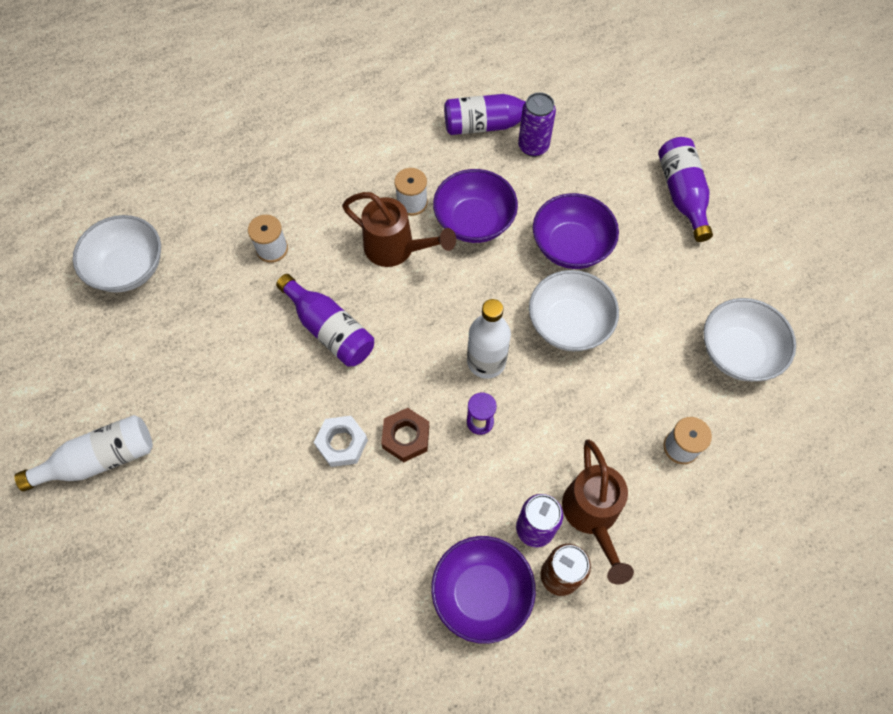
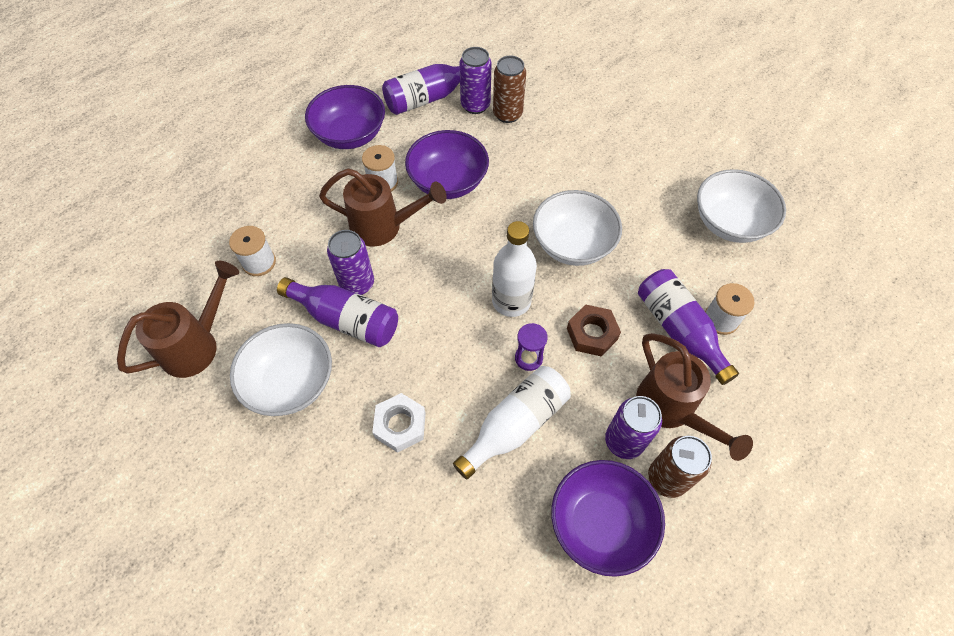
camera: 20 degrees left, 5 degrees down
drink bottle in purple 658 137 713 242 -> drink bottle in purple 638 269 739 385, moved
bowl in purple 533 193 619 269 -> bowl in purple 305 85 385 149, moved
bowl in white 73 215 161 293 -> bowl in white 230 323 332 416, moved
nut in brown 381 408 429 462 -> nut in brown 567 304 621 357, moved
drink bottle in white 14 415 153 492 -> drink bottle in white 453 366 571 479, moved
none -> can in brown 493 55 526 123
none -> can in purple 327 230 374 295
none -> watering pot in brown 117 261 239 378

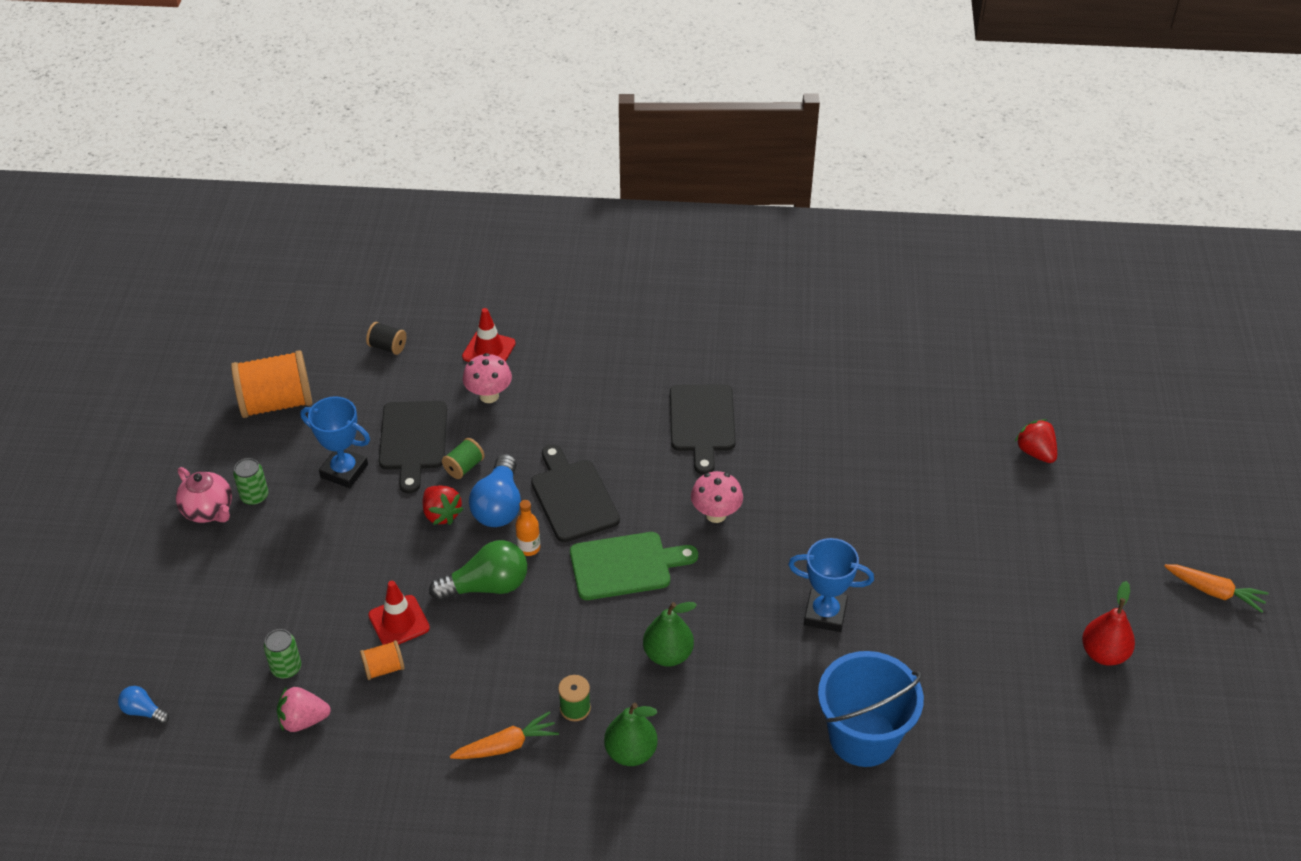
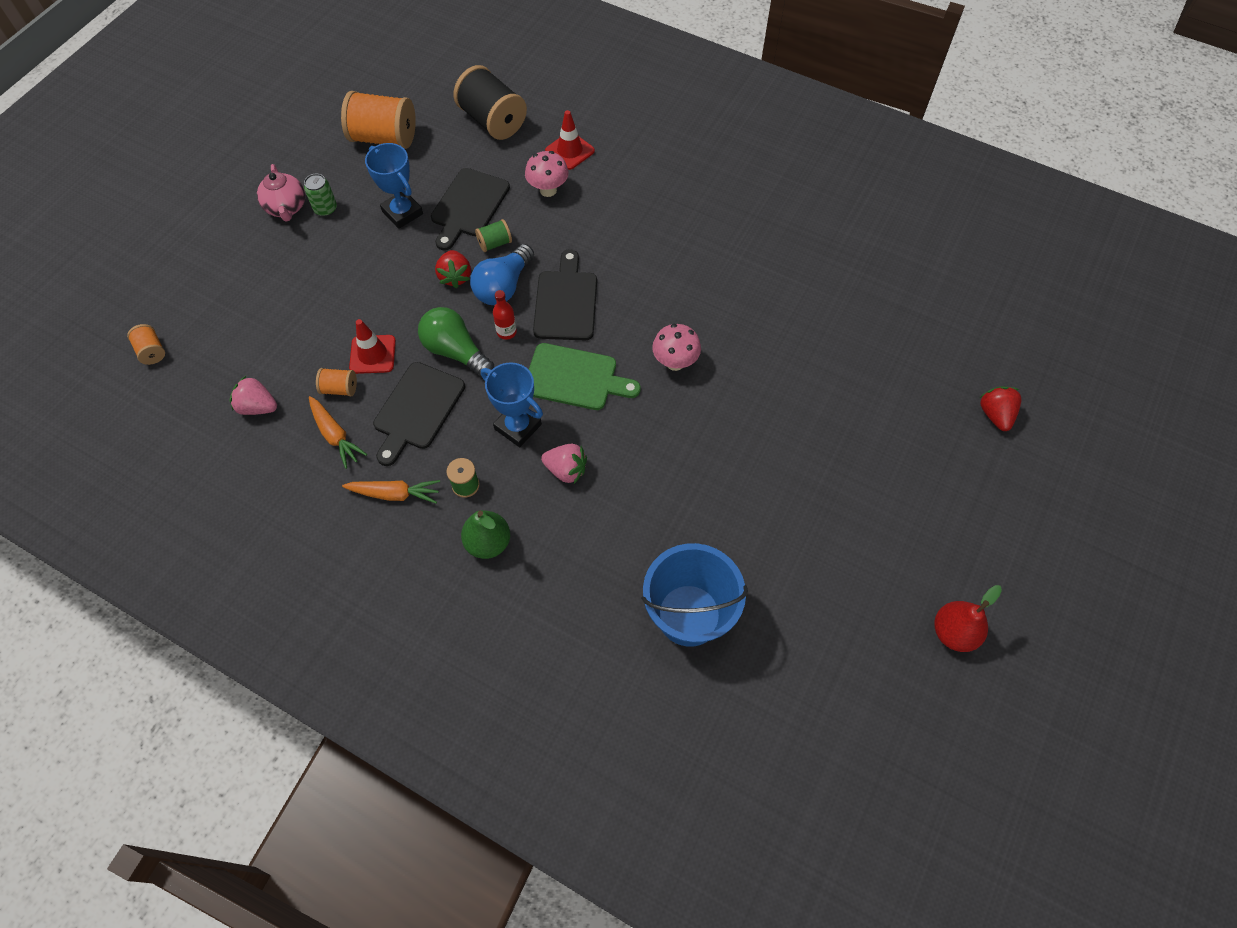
camera: 25 degrees right, 15 degrees up
bobbin in jet-black 366 322 406 355 -> bobbin in jet-black 453 65 527 140, x2.11
chopping board in jet-black 670 384 736 475 -> chopping board in jet-black 373 362 465 466, moved
drink bottle in orange-coloured 515 500 540 556 -> drink bottle in scarlet 493 290 517 340
trophy in royal blue 788 538 874 632 -> trophy in royal blue 481 362 543 447, moved
bulb in emerald 429 540 527 601 -> bulb in emerald 418 307 494 378, 150 degrees counterclockwise
toy carrot in orange-coloured 1164 564 1269 613 -> toy carrot in orange-coloured 309 396 367 469, moved
pear in emerald 643 602 697 667 -> strawberry in rose-pink 541 444 587 484
can in emerald 264 629 301 679 -> none
bulb in royal blue 118 686 169 724 -> bobbin in orange-coloured 127 324 165 365

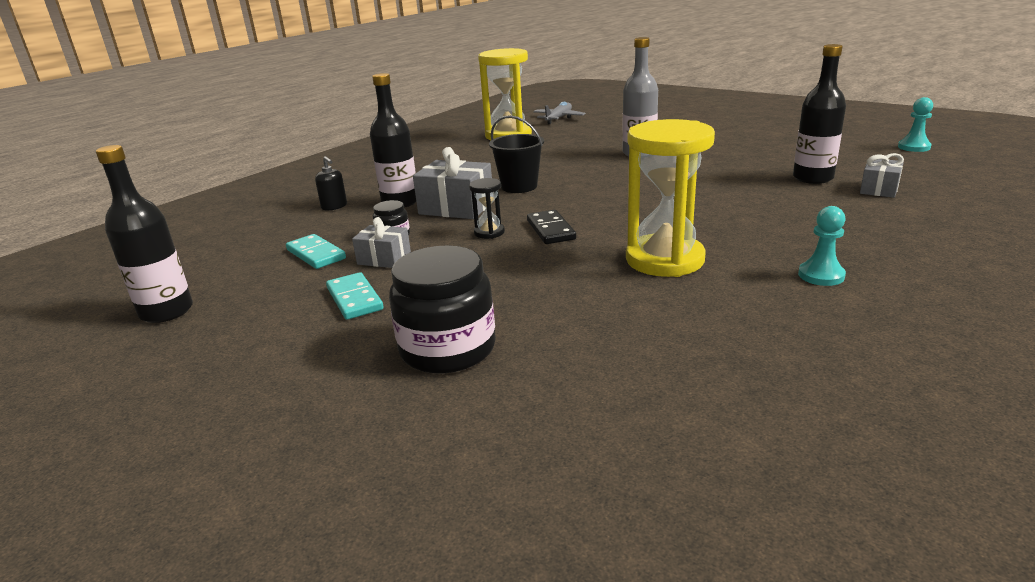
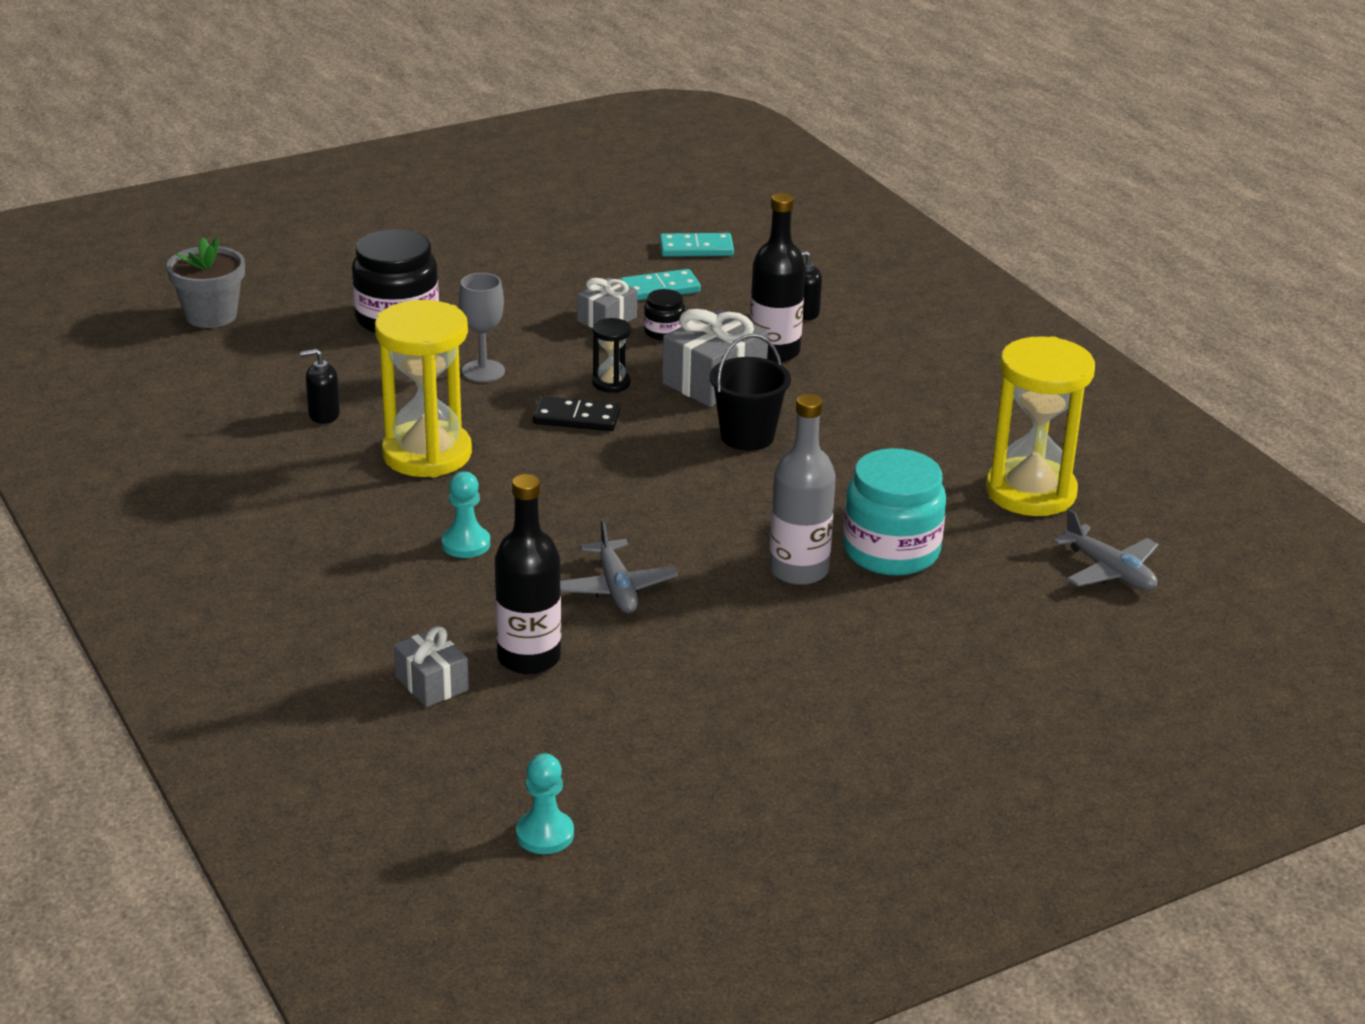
camera: 110 degrees right, 5 degrees up
drink bottle in jet-black 96 145 193 323 -> none
chess pawn in aqua 798 206 846 286 -> chess pawn in aqua 441 472 490 558, moved
domino tile in aqua 326 272 383 320 -> domino tile in aqua 660 233 734 257, moved
none -> potted plant in ash-grey 167 237 245 328
none -> chalice in ash-grey 459 273 505 382
none -> soap pump in jet-black 300 349 340 424
none -> jar in aqua 843 448 946 576
none -> toy plane in ash-grey 560 519 678 613

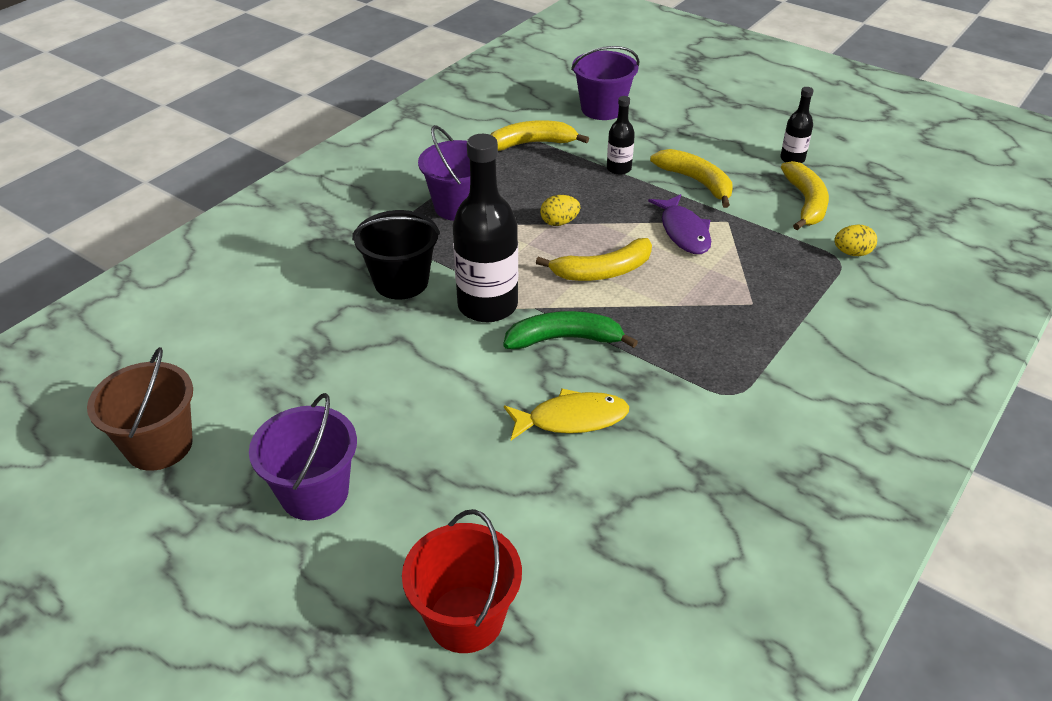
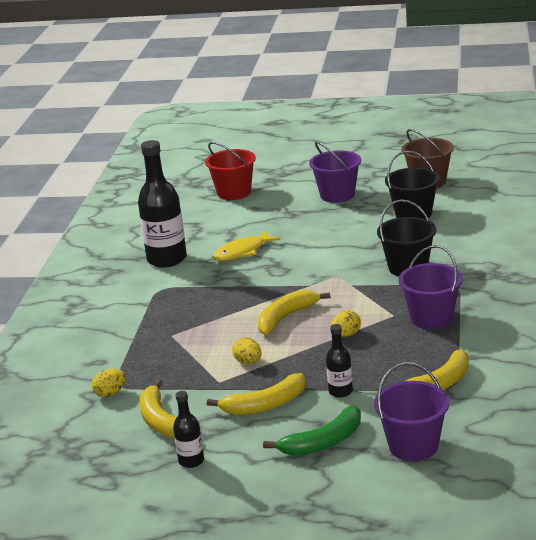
camera: 155 degrees right, 15 degrees down
drink bottle in jet-black 453 134 518 322 -> drink bottle in jet-black 138 140 187 268, moved
banana fruit in golden 650 149 732 208 -> banana fruit in golden 207 373 306 415, 45 degrees counterclockwise
fish in purple 648 194 711 254 -> egg shape in golden 232 337 262 364
banana fruit in emerald 503 311 638 349 -> banana fruit in emerald 263 405 361 456, moved
none -> pail in jet-black 385 151 440 219

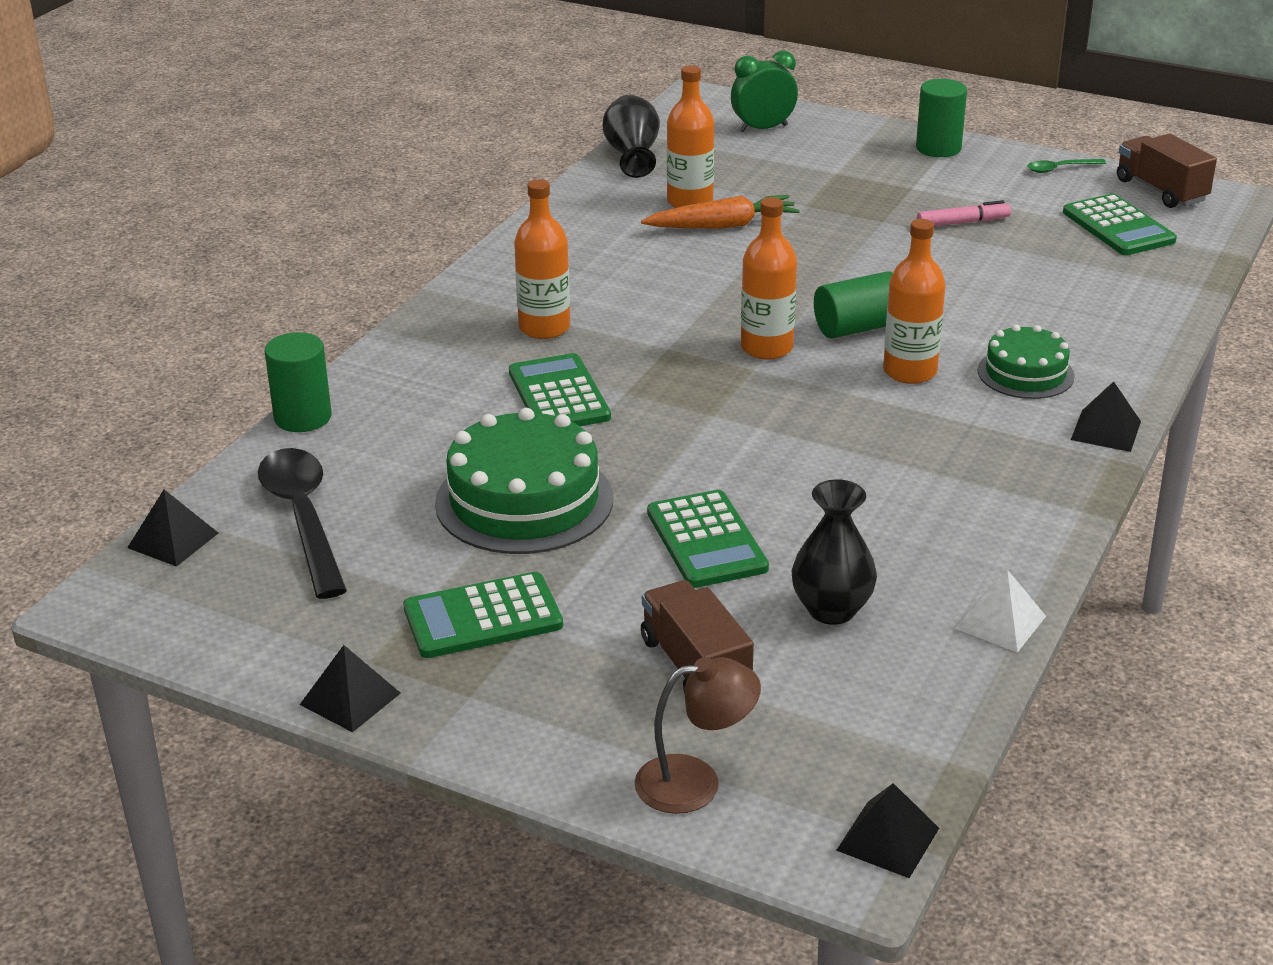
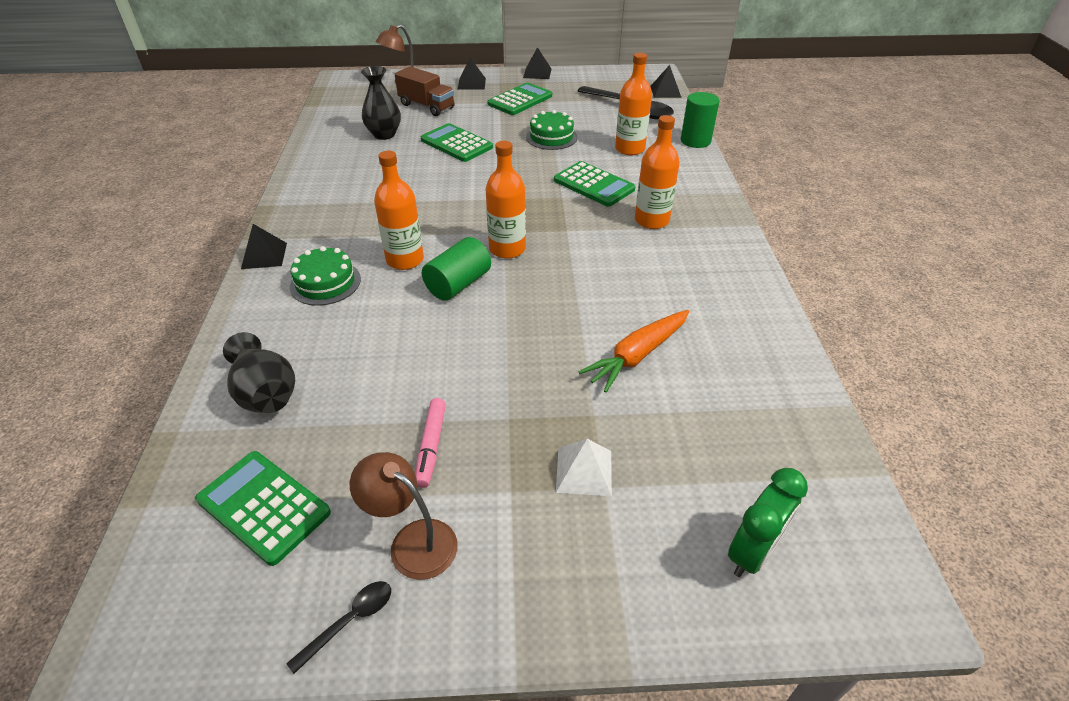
camera: 150 degrees right, 10 degrees up
drink bottle in orange-coloured 667 65 714 208 -> drink bottle in orange-coloured 615 53 652 155, moved
cylinder shape in emerald 916 79 967 157 -> none
tall vase in jet-black 603 95 660 178 -> tall vase in jet-black 223 332 295 413, moved
lorry in brown 1117 134 1217 208 -> none
teaspoon in emerald 1028 159 1106 173 -> teaspoon in jet-black 286 581 391 674
marker in rose-pink 917 200 1011 226 -> marker in rose-pink 415 398 446 488, 45 degrees counterclockwise
layer cake in emerald 435 408 613 554 -> layer cake in emerald 526 110 578 150, x0.59
pyramid in white 955 569 1046 653 -> pyramid in white 556 439 612 496, moved
pyramid in jet-black 836 783 939 878 -> pyramid in jet-black 457 58 486 90, moved
none -> desk lamp in brown 350 452 458 580

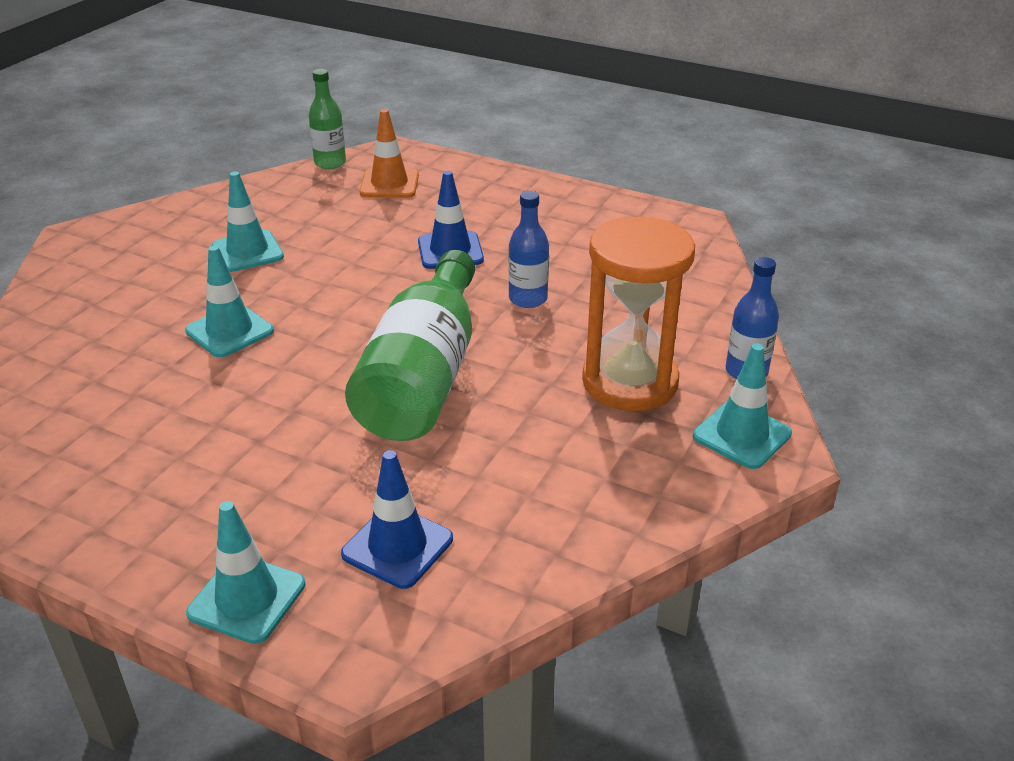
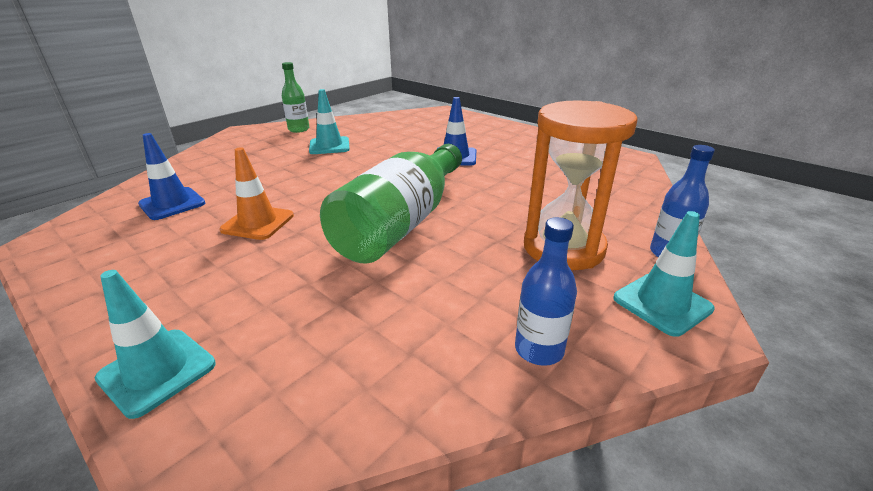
camera: 15 degrees right, 5 degrees down
drink bottle in emerald 309 69 346 169 -> drink bottle in emerald 282 62 309 133, moved
road cone in orange-coloured 359 109 419 198 -> road cone in orange-coloured 219 147 294 240, moved
drink bottle in royal blue 508 191 549 308 -> drink bottle in royal blue 515 217 577 366, moved
road cone in aqua 185 245 274 358 -> none
road cone in royal blue 341 450 453 589 -> road cone in royal blue 138 133 205 220, moved

